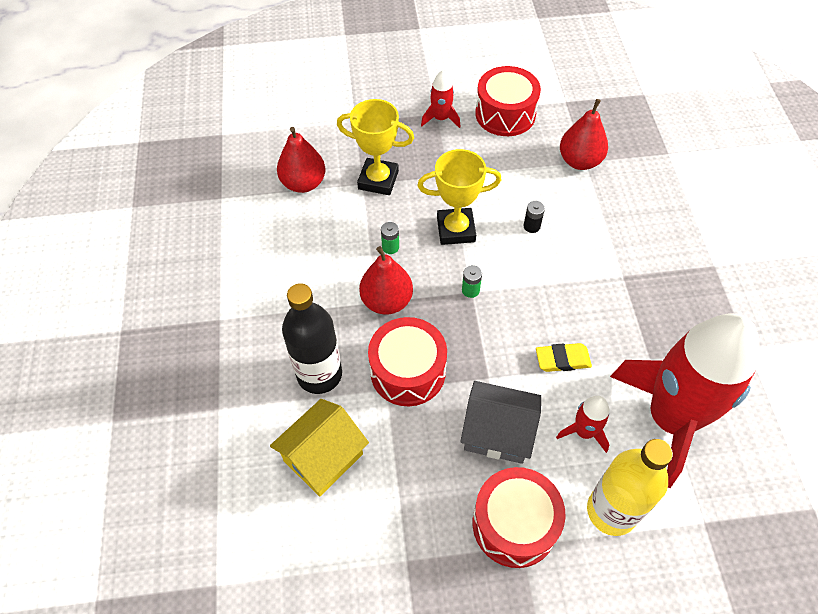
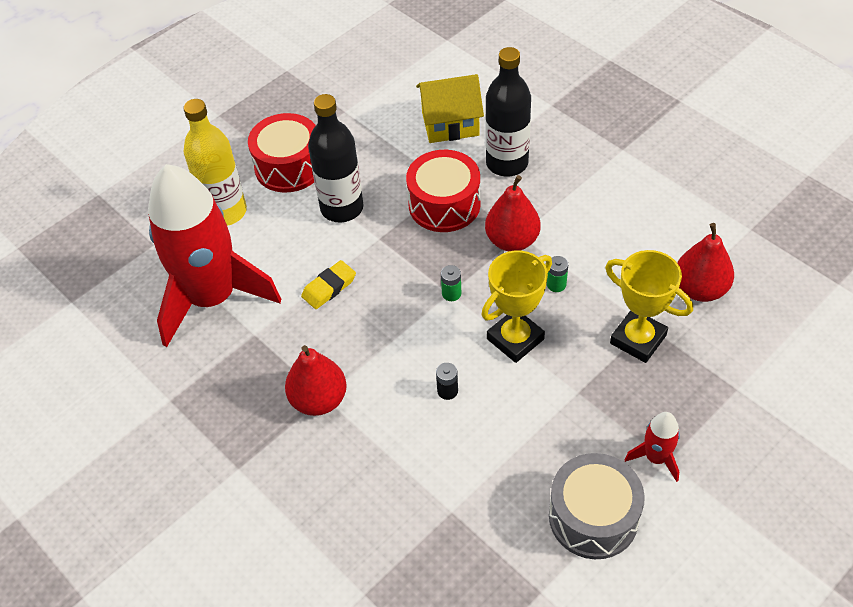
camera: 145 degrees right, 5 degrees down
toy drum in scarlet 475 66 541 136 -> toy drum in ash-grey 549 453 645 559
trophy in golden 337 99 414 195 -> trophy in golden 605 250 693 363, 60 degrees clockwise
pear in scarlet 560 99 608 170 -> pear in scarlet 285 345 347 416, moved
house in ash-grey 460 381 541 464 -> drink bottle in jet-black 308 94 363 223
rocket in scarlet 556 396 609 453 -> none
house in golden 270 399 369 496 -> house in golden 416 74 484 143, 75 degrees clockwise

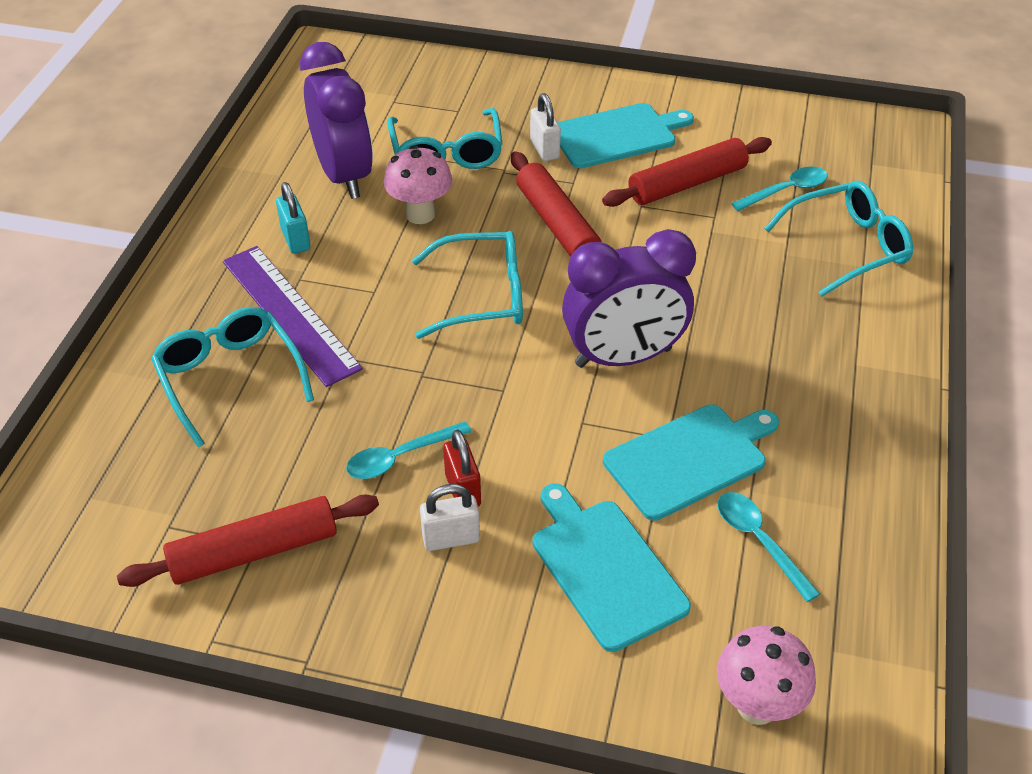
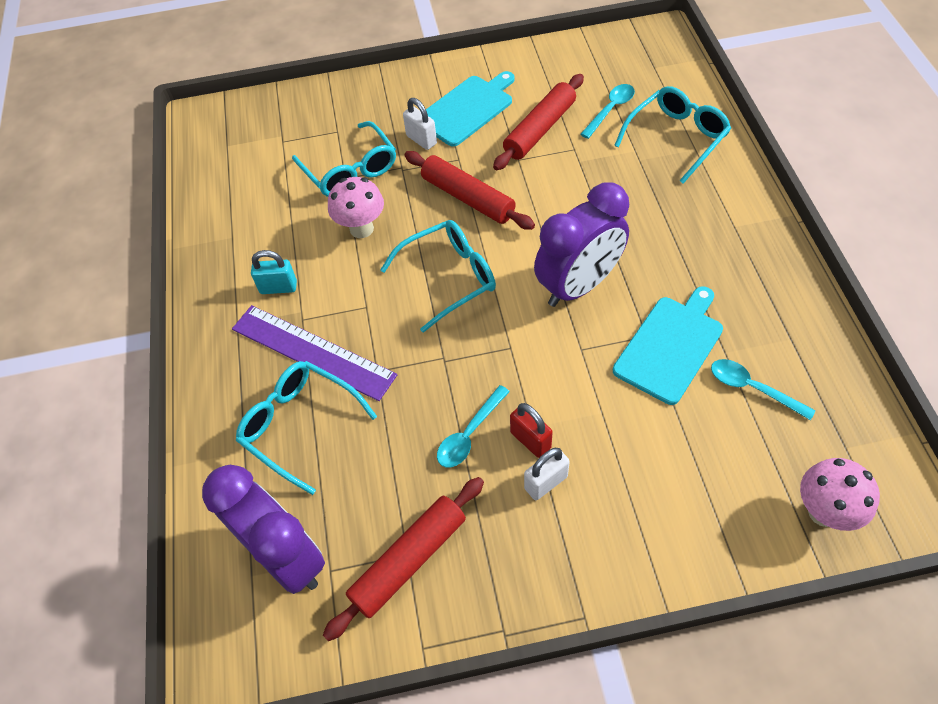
camera: 20 degrees left, 10 degrees up
clock in purple 300 42 373 199 -> clock in purple 202 465 325 594, moved
small lock in aqua 276 182 311 254 -> small lock in aqua 251 250 297 294, 45 degrees counterclockwise
chopping board in aqua 532 483 691 652 -> none

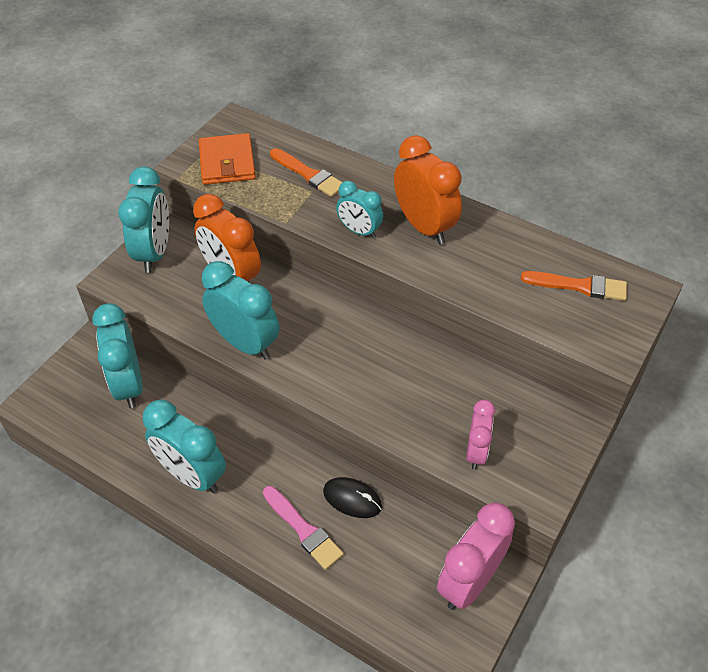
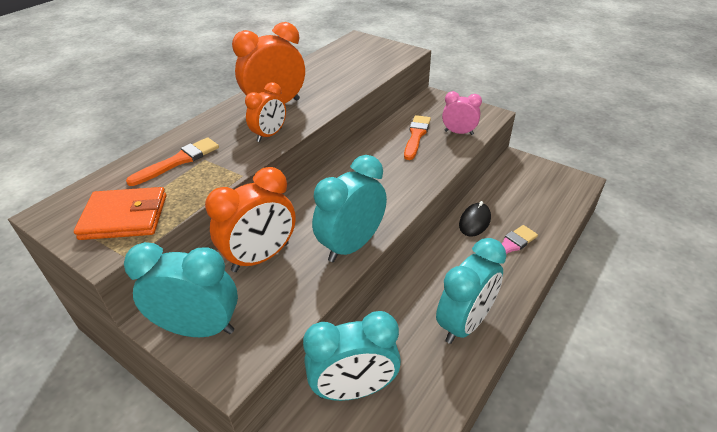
camera: 85 degrees left, 10 degrees down
clock in aqua 336 181 383 239 -> clock in orange-coloured 245 82 286 142
paintbrush in orange-coloured 521 271 627 301 -> paintbrush in orange-coloured 404 115 431 160, moved
clock in rose-pink 437 503 515 610 -> none

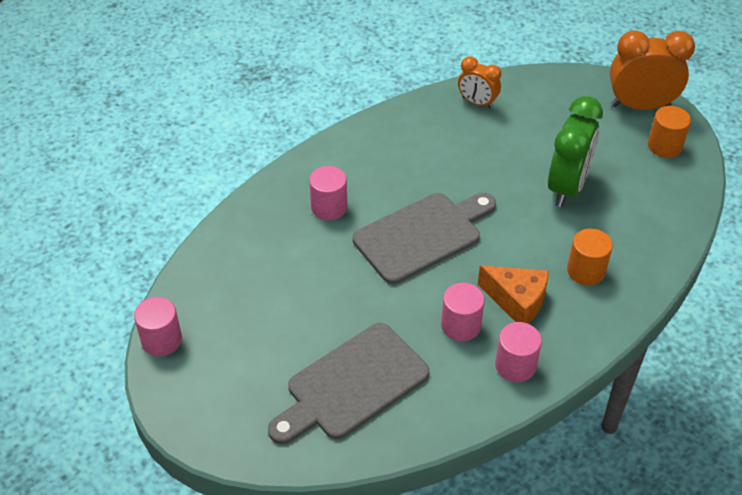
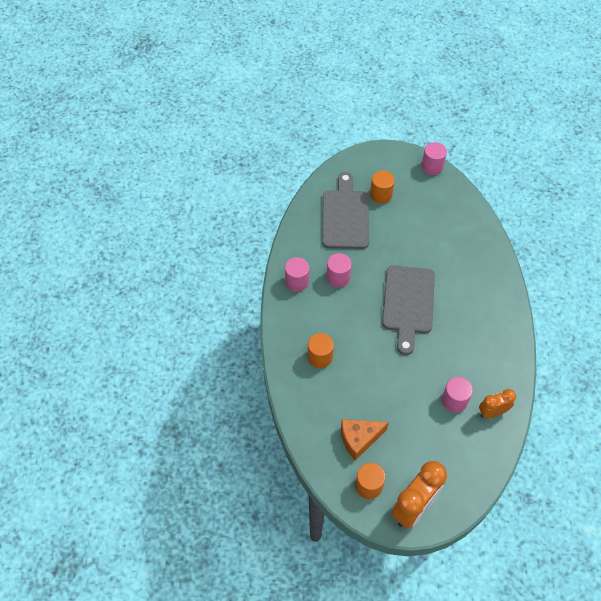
camera: 130 degrees right, 10 degrees up
clock in emerald 548 96 603 207 -> none
cylinder shape in rose-pink 309 166 347 220 -> cylinder shape in rose-pink 442 377 473 413, moved
cheese in orange-coloured 478 265 549 323 -> cheese in orange-coloured 341 419 389 461, moved
none -> cylinder shape in orange-coloured 370 171 395 204

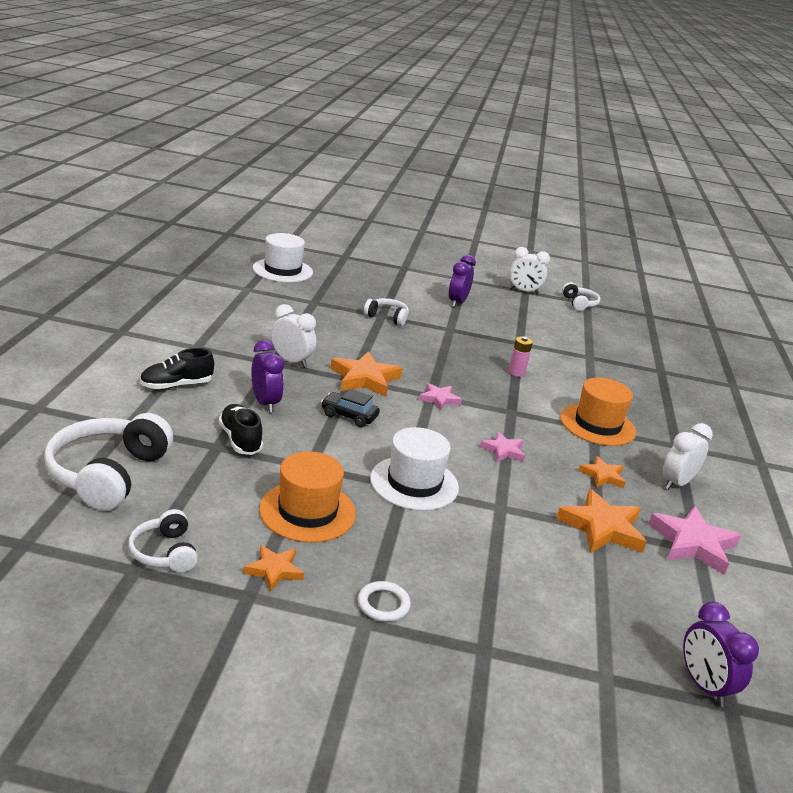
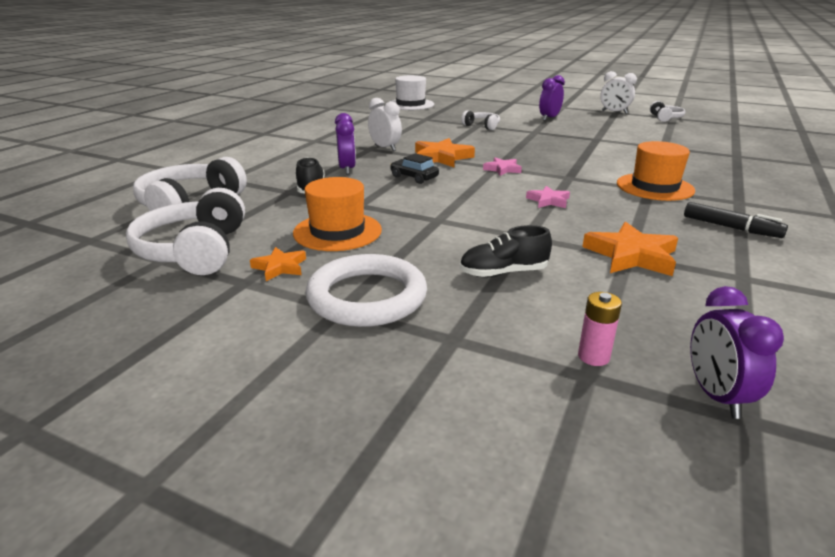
camera: 20 degrees right, 0 degrees up
AA battery in rose-pink 509 337 533 377 -> AA battery in rose-pink 578 292 622 366, moved
sneaker in jet-black 140 348 214 390 -> sneaker in jet-black 460 225 552 277, moved
clock in white 663 423 713 490 -> marker in jet-black 684 202 788 238
tall hat in white 370 427 459 511 -> none
star shape in orange-coloured 579 456 626 488 -> none
star shape in rose-pink 648 506 741 575 -> none
headset in white 128 509 198 572 -> headset in white 126 188 245 275, x1.87
hoop in white 358 581 411 622 -> hoop in white 305 254 427 327, x2.25

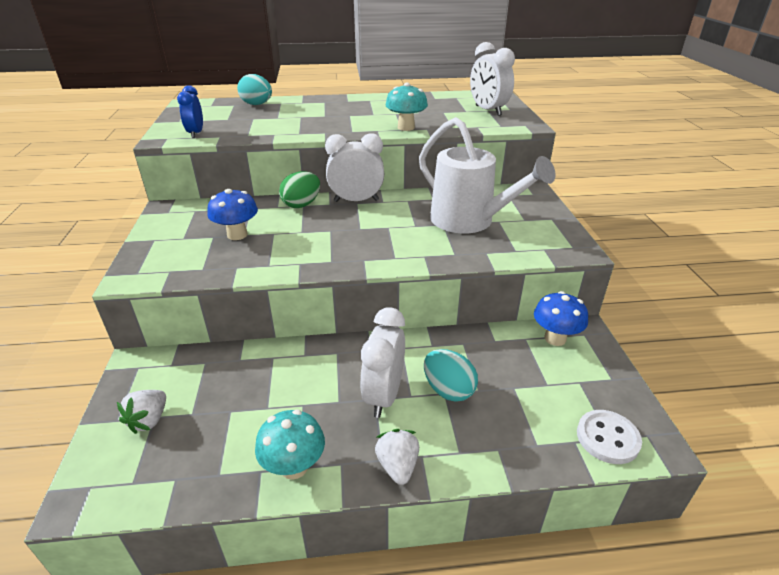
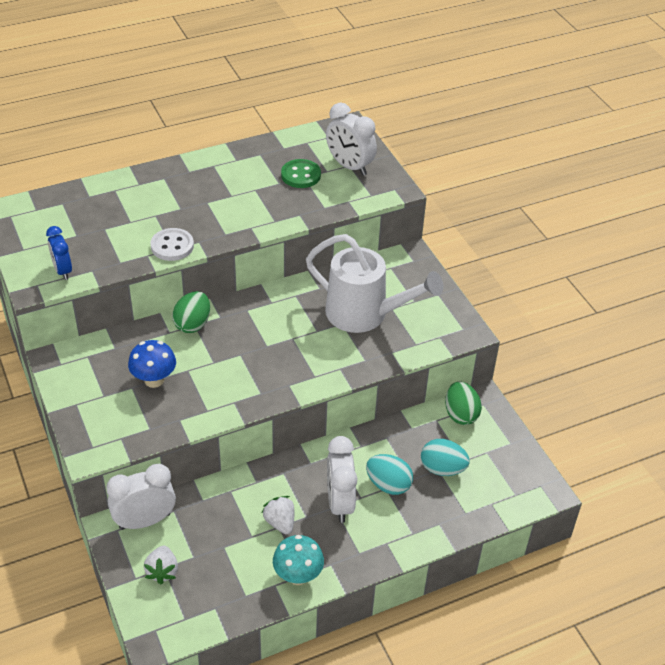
camera: 20 degrees left, 10 degrees up
egg shape in aqua 237 74 272 105 -> egg shape in aqua 421 439 470 476, moved
fungus in aqua 386 83 428 131 -> none
clock in white 325 134 384 202 -> clock in white 106 464 176 530, moved
fungus in royal blue 534 291 588 346 -> egg shape in emerald 445 381 482 425
sewing button in white 577 410 642 464 -> sewing button in white 150 228 194 261, moved
strawberry in white 375 429 419 485 -> strawberry in white 262 496 294 534, moved
none -> sewing button in emerald 281 159 321 188

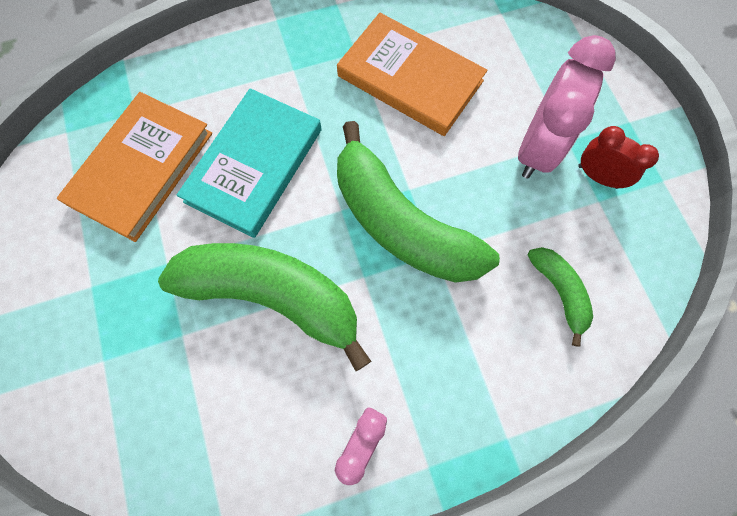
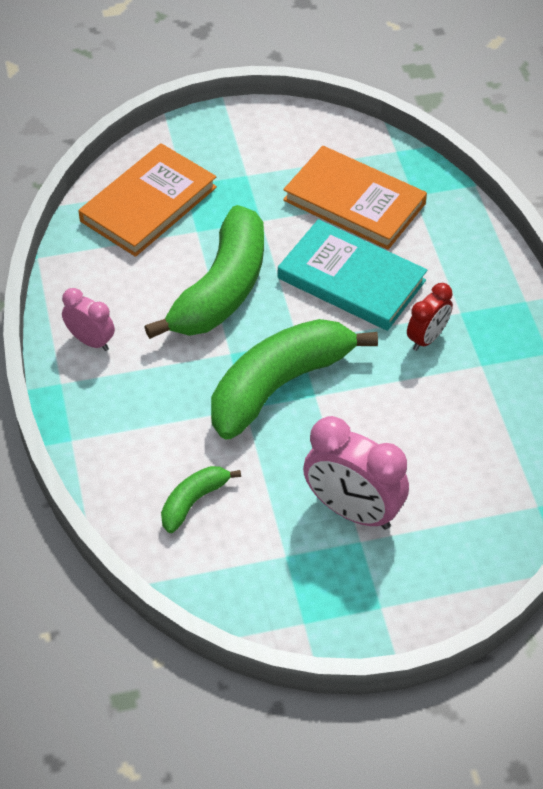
camera: 95 degrees right, 20 degrees down
hardback in orange-coloured 337 13 487 136 -> hardback in orange-coloured 78 143 217 257, moved
clock in scarlet 578 126 659 189 -> clock in scarlet 407 283 453 351, moved
banana fruit in emerald 528 247 593 347 -> banana fruit in emerald 161 466 241 533, 150 degrees clockwise

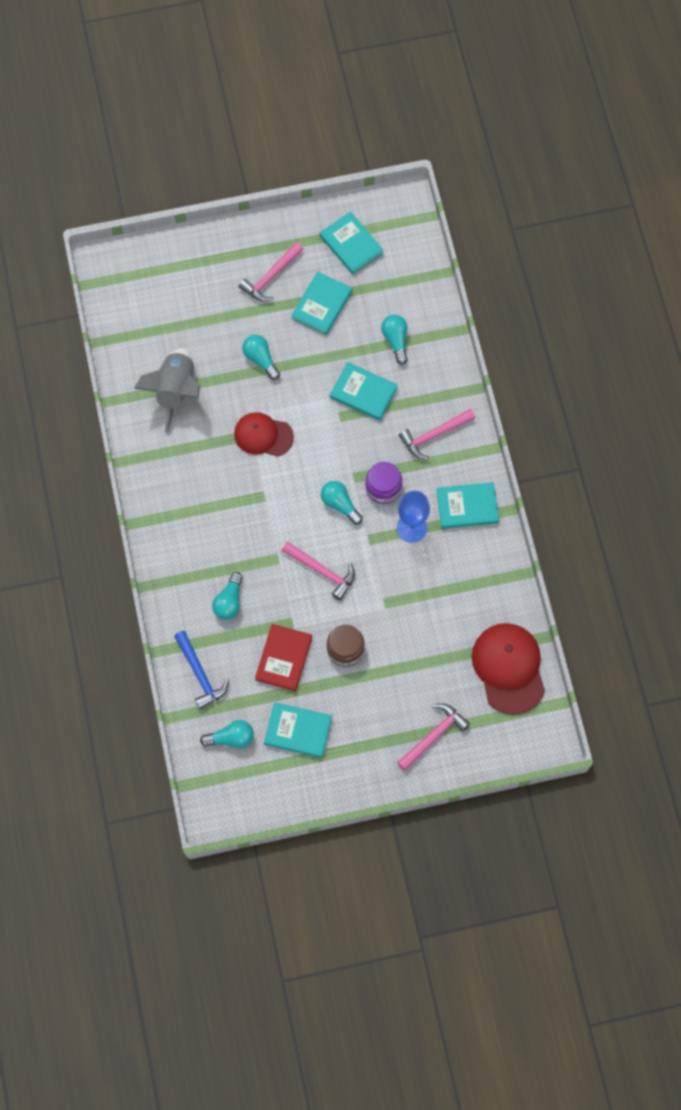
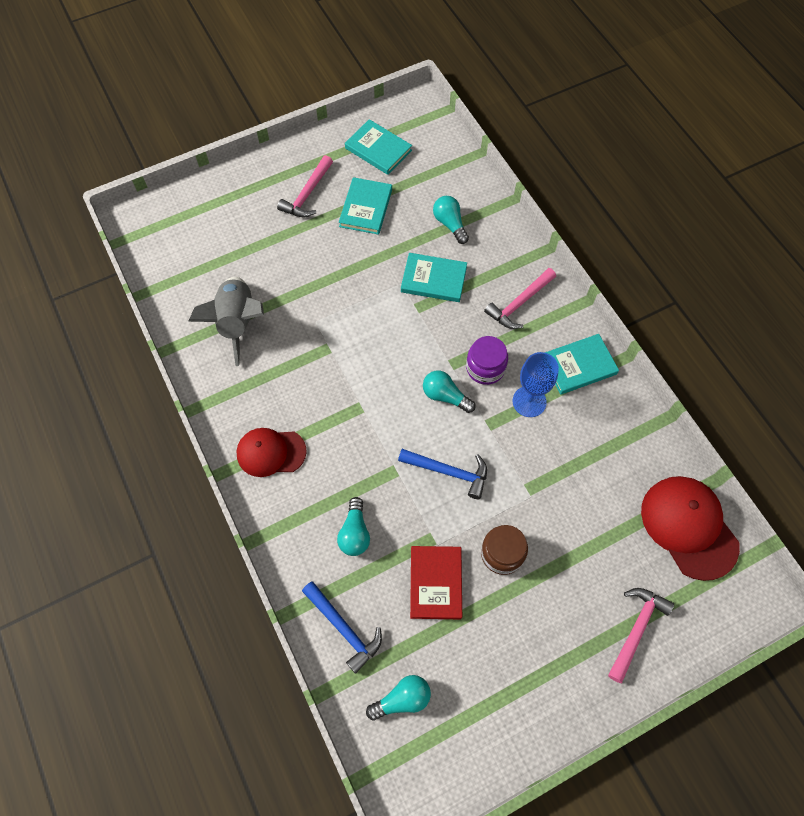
camera: 15 degrees left, 5 degrees down
bulb in aqua 243 335 280 380 -> none
baseball cap in scarlet 234 412 294 456 -> baseball cap in scarlet 237 428 307 477, moved
hammer in rose-pink 282 542 355 601 -> hammer in royal blue 398 449 487 499
hardback in aqua 264 702 332 758 -> none

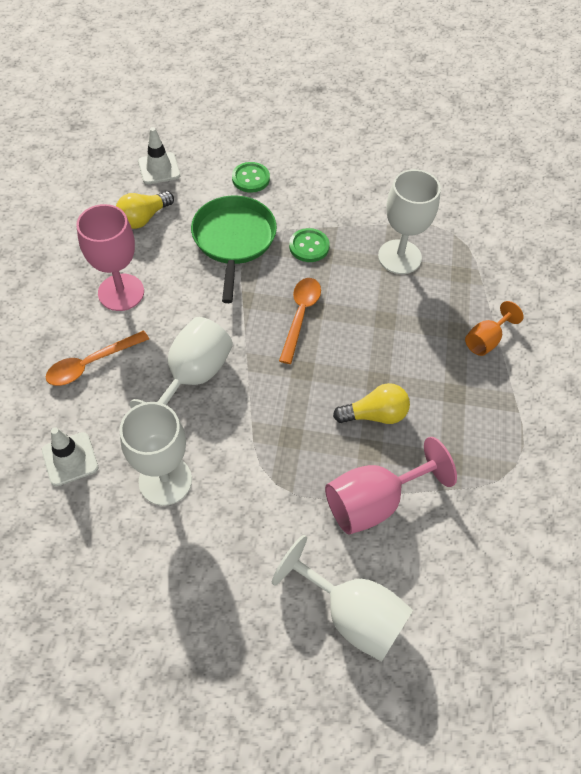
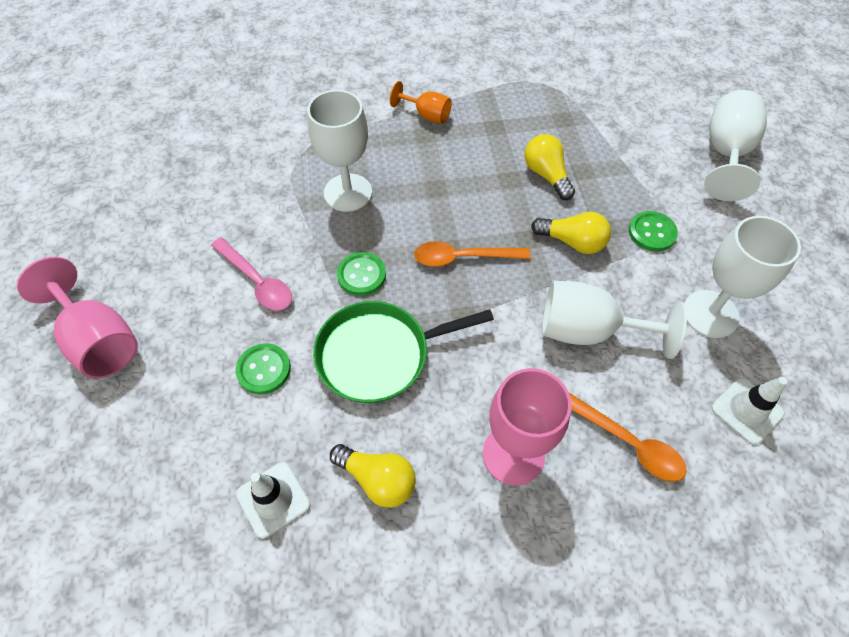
camera: 105 degrees left, 0 degrees up
chalice in rose-pink 325 437 457 535 -> chalice in rose-pink 17 257 138 379, moved
none -> sewing button in emerald 629 211 678 252
none -> bulb in golden 531 212 611 254
none -> teaspoon in rose-pink 211 238 292 311

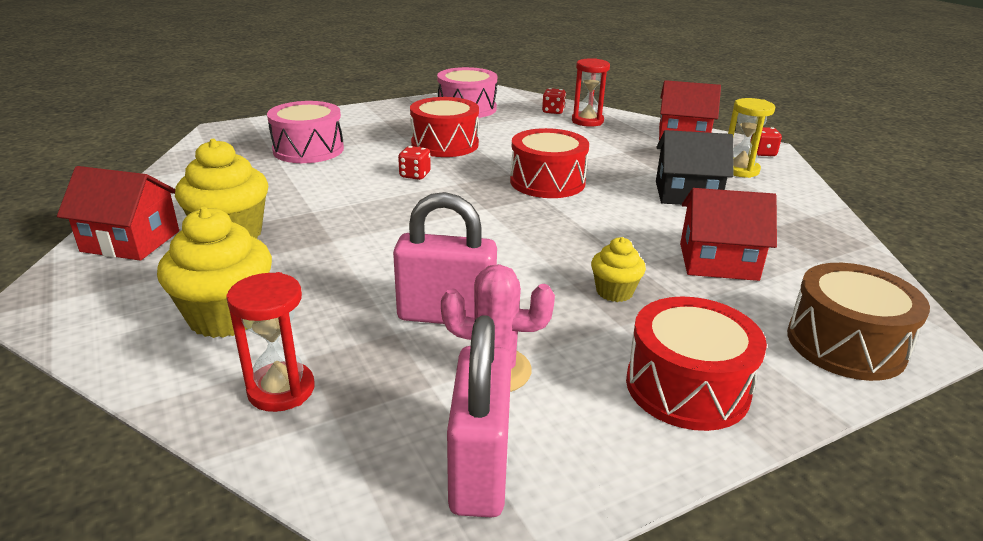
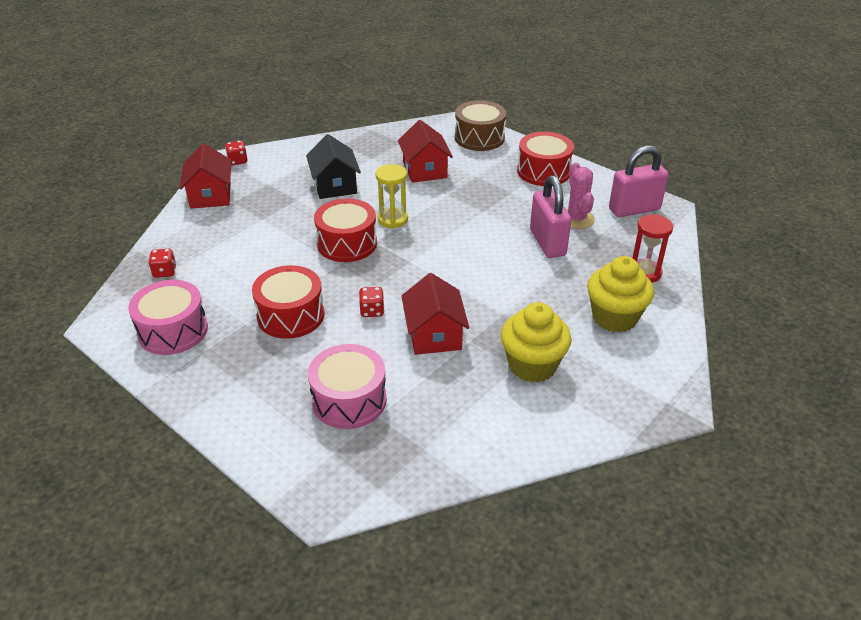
camera: 110 degrees left, 10 degrees up
hourglass in scarlet 572 58 610 127 -> none
hourglass in golden 728 98 776 178 -> hourglass in golden 375 164 408 229, moved
house in scarlet 57 166 179 261 -> house in scarlet 401 273 469 355, moved
muffin in golden 591 237 646 302 -> none

